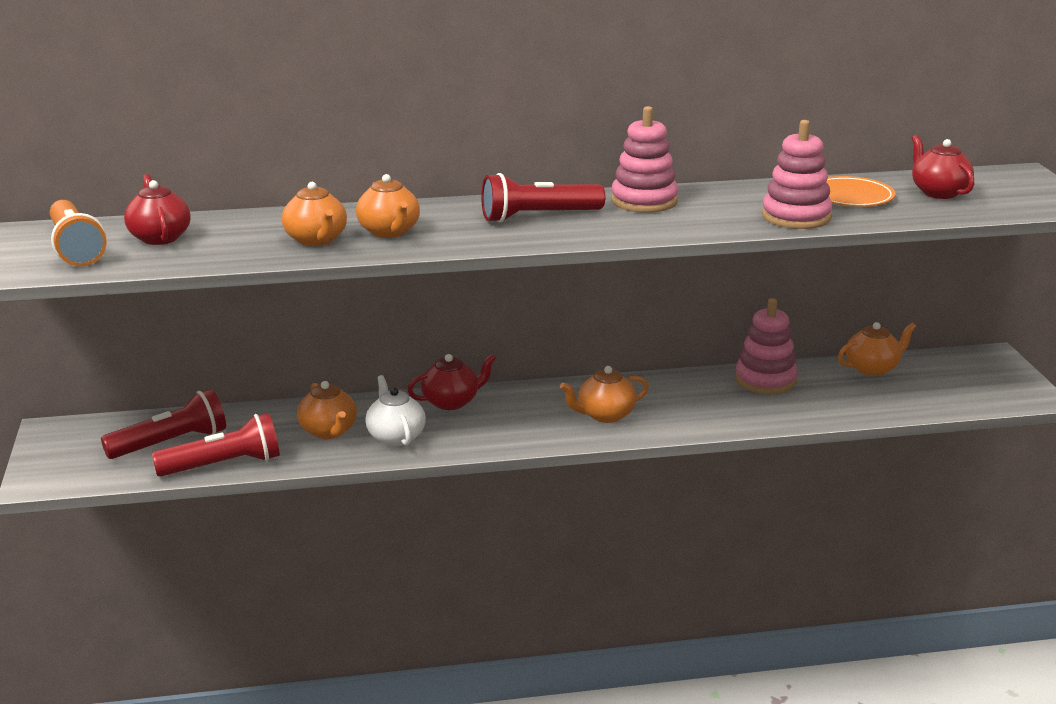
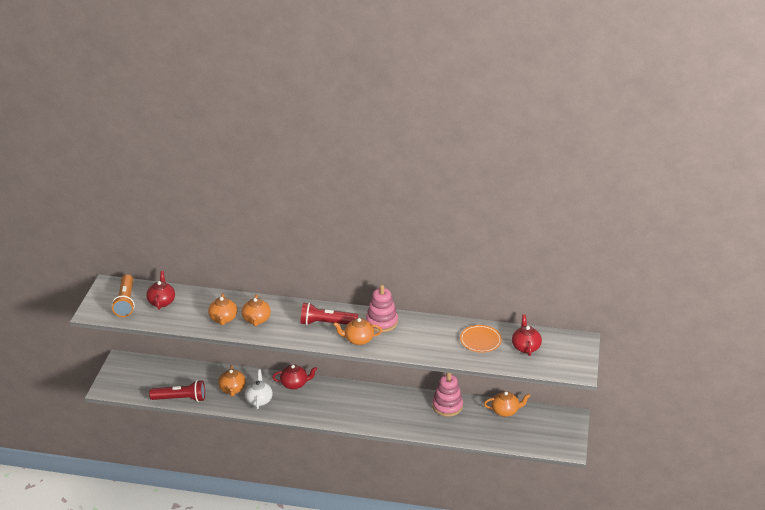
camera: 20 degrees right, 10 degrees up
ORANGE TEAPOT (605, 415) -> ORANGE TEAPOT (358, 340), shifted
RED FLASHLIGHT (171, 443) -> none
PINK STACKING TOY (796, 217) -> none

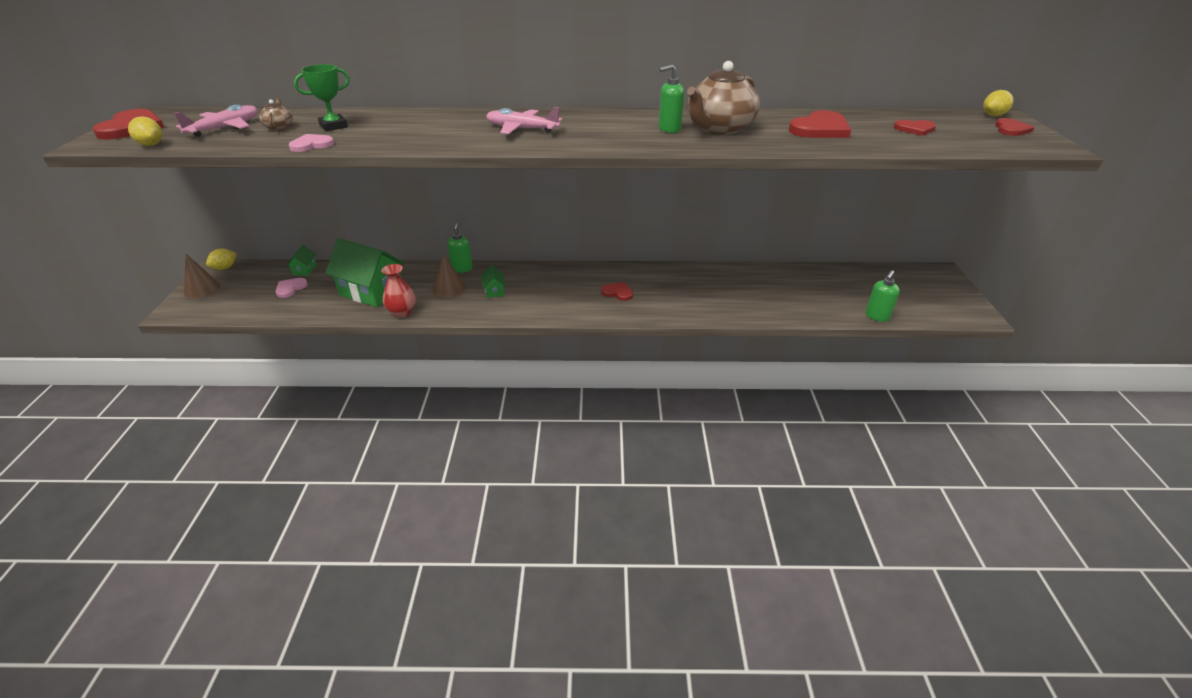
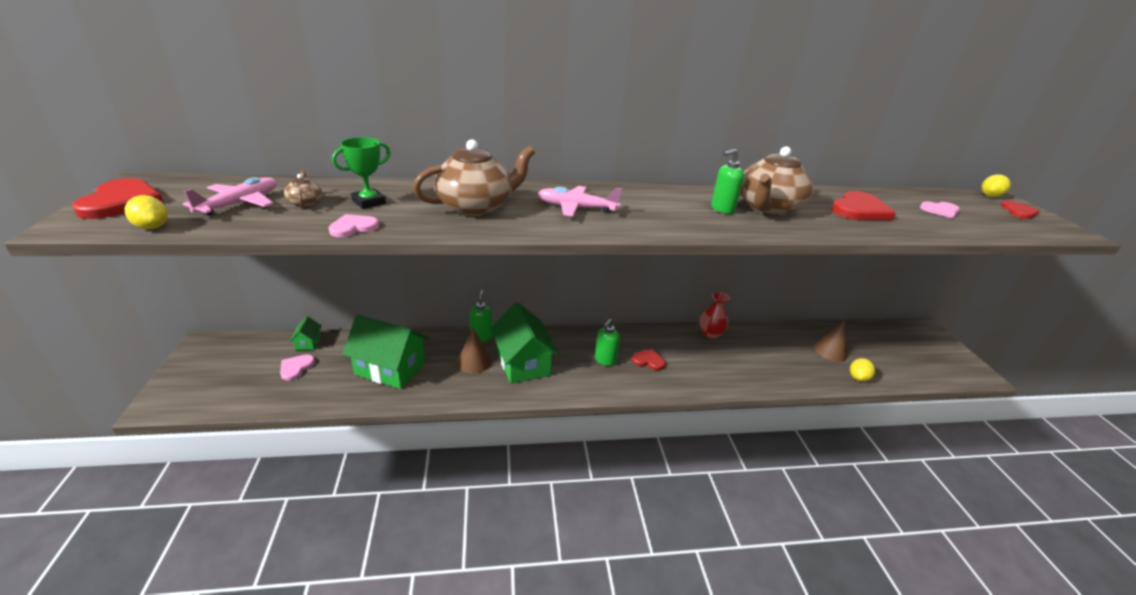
camera: 10 degrees left, 5 degrees down
none -> BROWN TEAPOT (476, 207)
GREEN HOUSE (494, 291) -> GREEN HOUSE (523, 363), x2.26
GREEN SOAP DISPENSER (877, 316) -> GREEN SOAP DISPENSER (605, 360), shifted
RED VASE (402, 312) -> RED VASE (710, 333), shifted
BROWN CONE (202, 289) -> BROWN CONE (830, 351), shifted
YELLOW LEMON (225, 268) -> YELLOW LEMON (858, 378), shifted
RED HEART (915, 129) -> PINK HEART (940, 210)

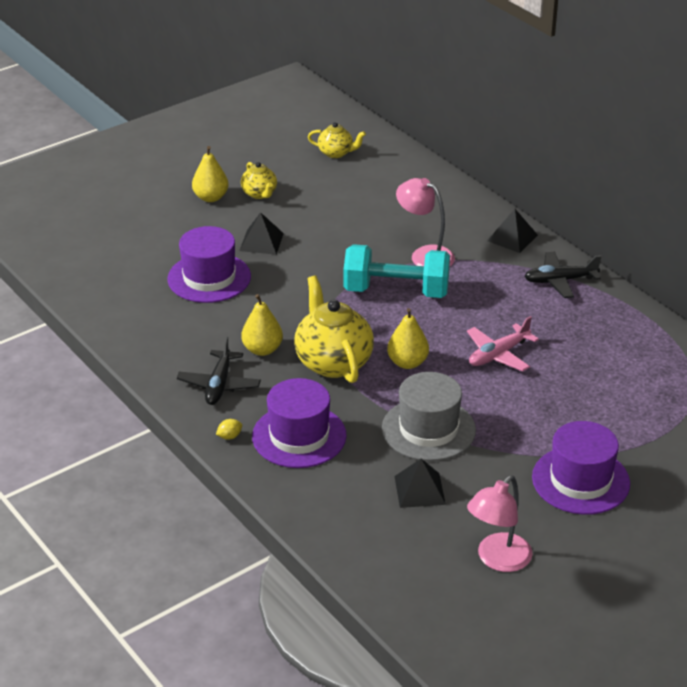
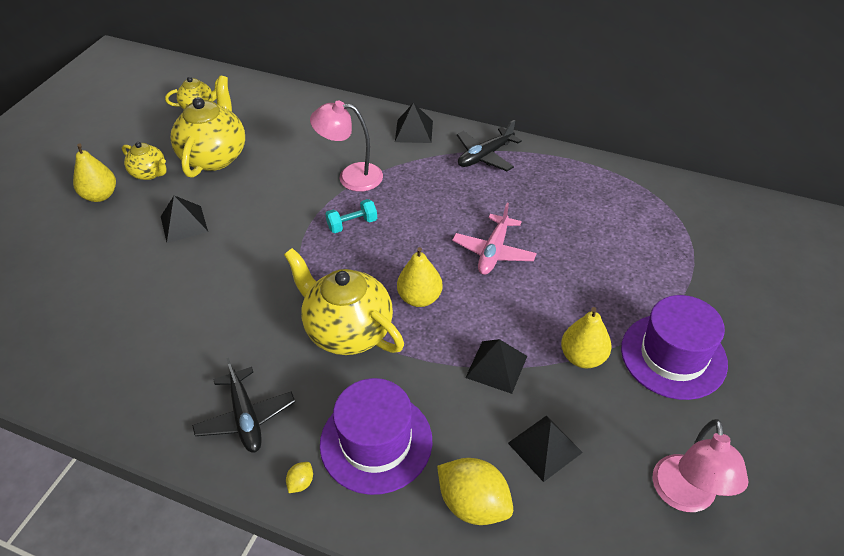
camera: 30 degrees left, 10 degrees up
none -> YELLOW TEAPOT (215, 156)
TURQUOISE DUMBBELL (396, 291) -> TURQUOISE DUMBBELL (352, 224), x0.45
none -> YELLOW LEMON (473, 504)
GREY HAT (428, 429) -> BLACK PYRAMID (496, 366)
YELLOW PEAR (262, 349) -> YELLOW PEAR (582, 357), shifted
PURPLE HAT (209, 278) -> none

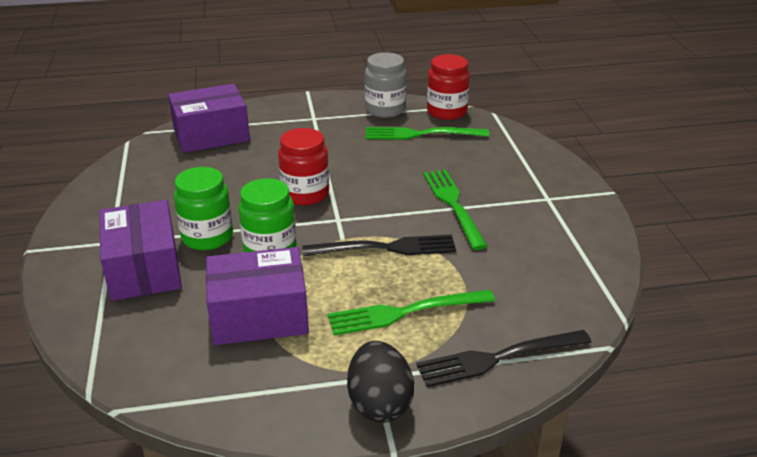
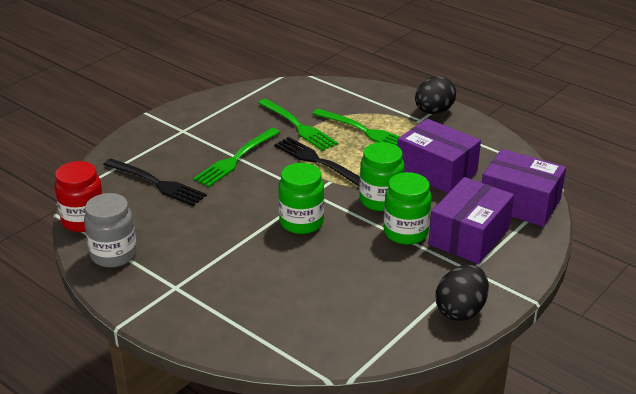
camera: 130 degrees left, 0 degrees up
BLACK FORK (498, 358) -> BLACK FORK (157, 183), shifted
GREEN FORK (421, 134) -> GREEN FORK (298, 126), shifted
RED JAR (305, 194) -> GREEN JAR (301, 222)
none -> BLACK EGG (460, 310)
PURPLE BOX (211, 135) -> PURPLE BOX (519, 203), shifted

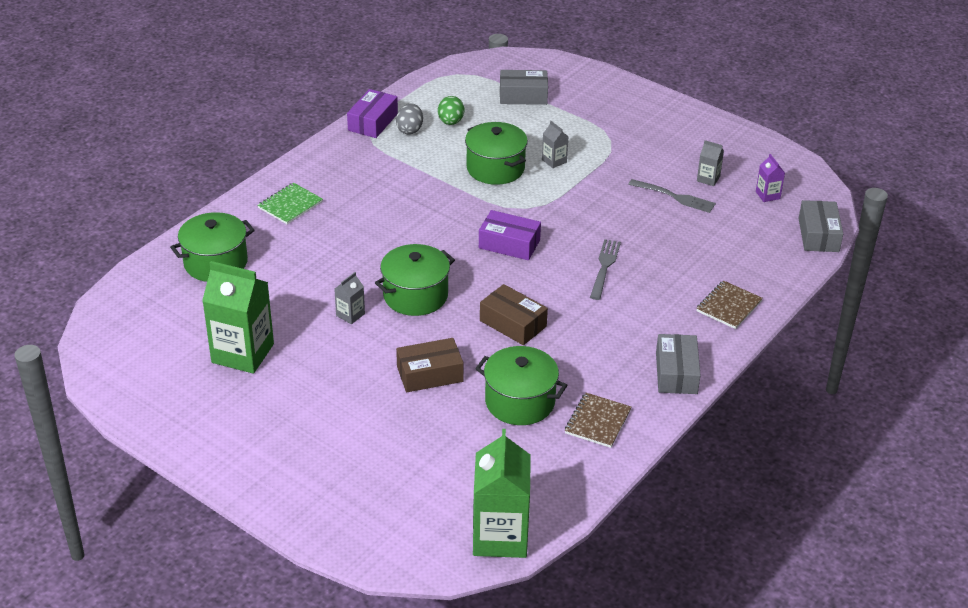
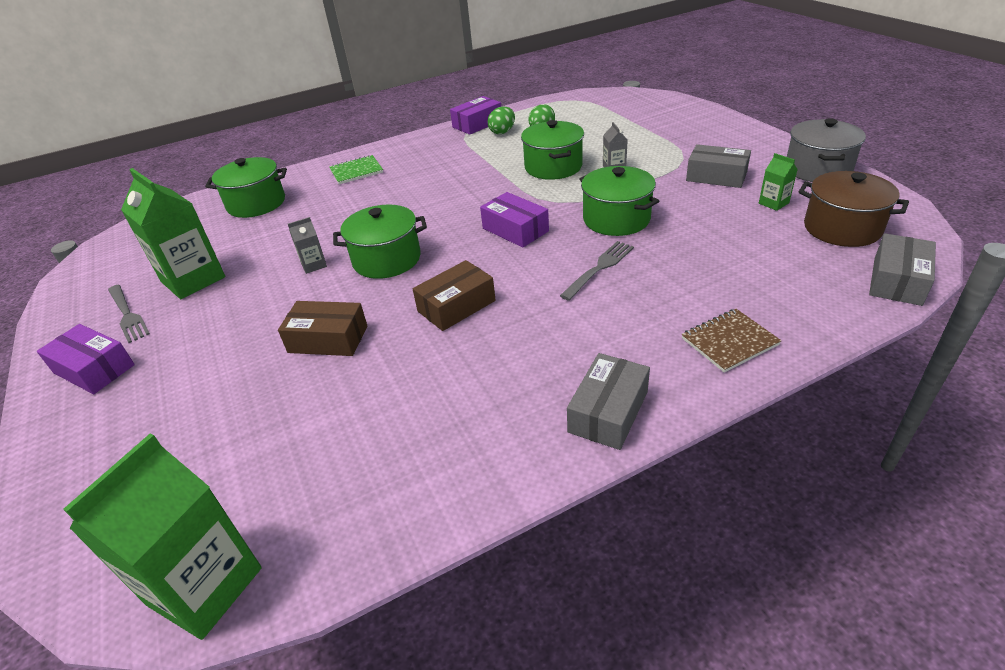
camera: 30 degrees right, 0 degrees up
none -> PURPLE BOX (94, 369)
GREY FORK (674, 197) -> GREY FORK (127, 314), shifted
BROWN BOX (513, 323) -> BROWN BOX (456, 306), 75 degrees clockwise
GREY EGG (410, 130) -> GREEN EGG (502, 132)
GREEN POT (520, 402) -> GREEN POT (616, 219), shifted
GREY BOX (523, 96) -> GREY BOX (716, 176), shifted
GREY CARTON (708, 179) -> GREEN CARTON (773, 203)
none -> GREY POT (818, 169)
PURPLE CARTON (767, 195) -> BROWN POT (842, 228)
BROWN NOTEBOOK (597, 422) -> none

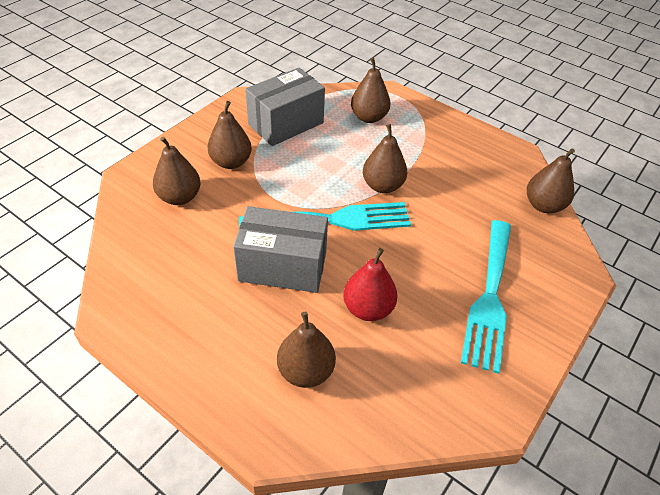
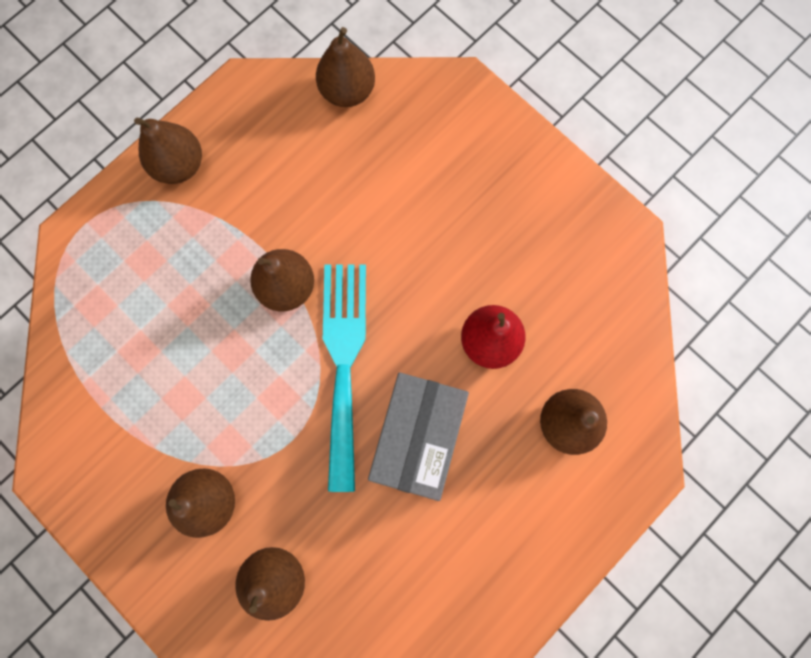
camera: 80 degrees left, 30 degrees up
BROWN PEAR (369, 117) -> BROWN PEAR (179, 165), shifted
GREY BOX (286, 123) -> none
TURQUOISE FORK (489, 298) -> none

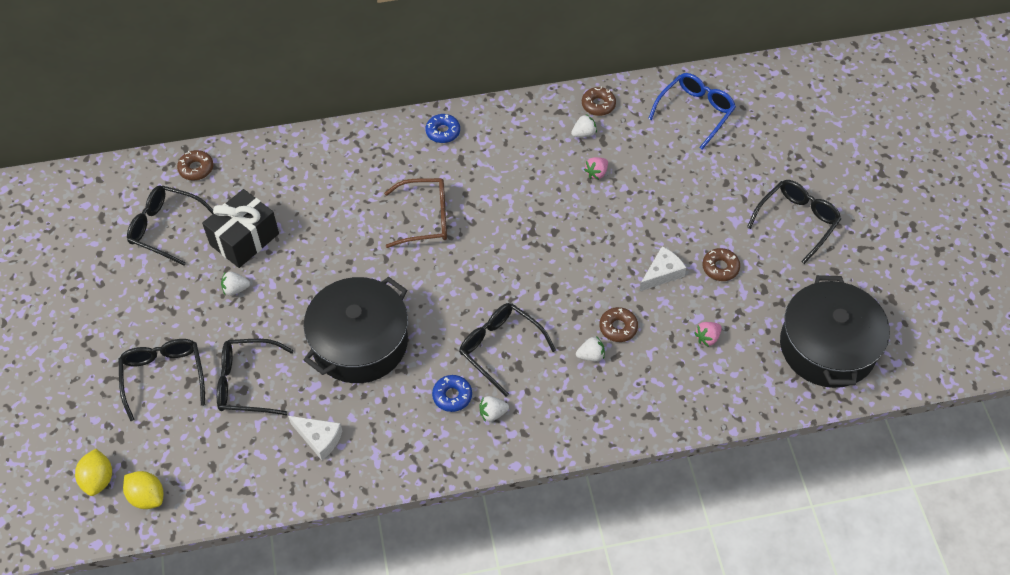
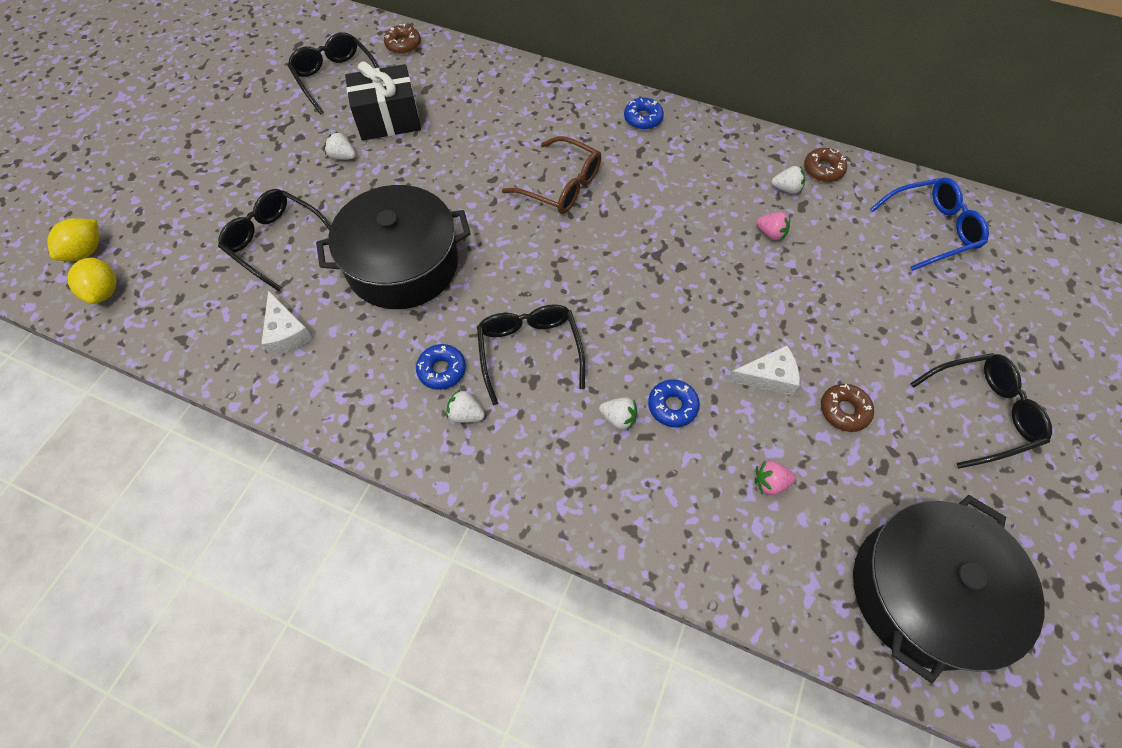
camera: 35 degrees right, 5 degrees up
BROWN DONUT (618, 327) -> BLUE DONUT (672, 406)
PINK STRAWBERRY (596, 173) -> PINK STRAWBERRY (771, 233), 135 degrees counterclockwise
BLACK GLASSES (164, 376) -> none

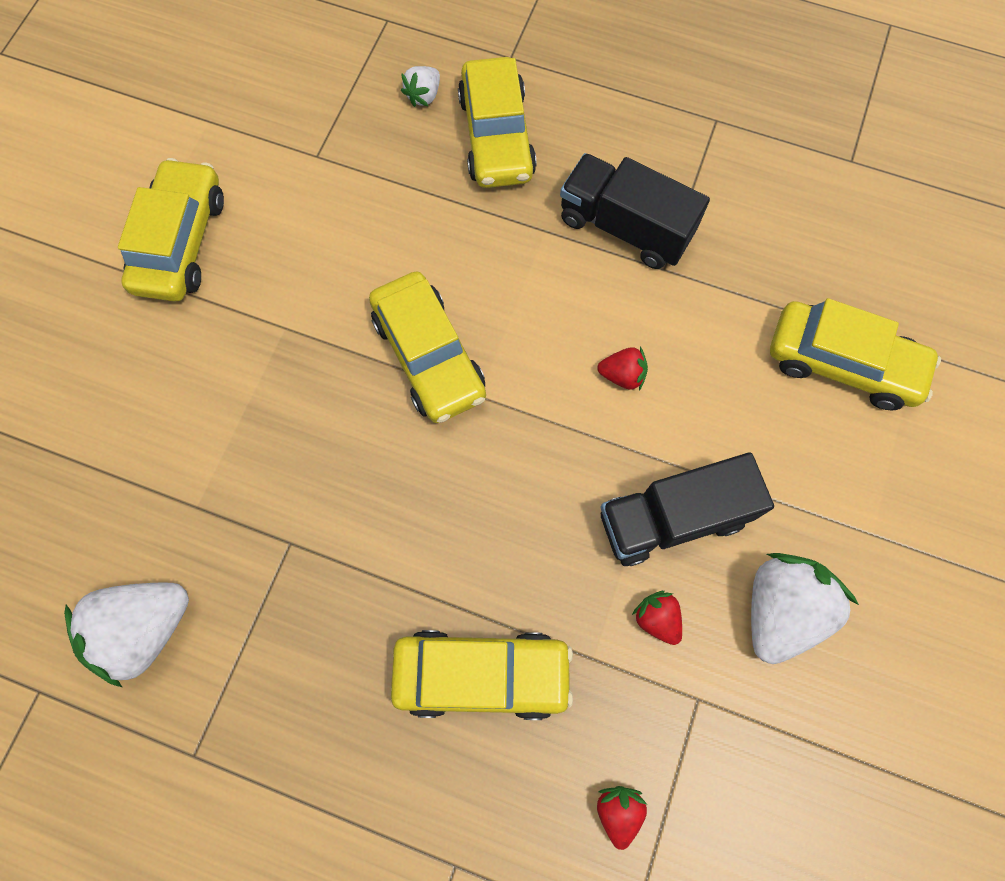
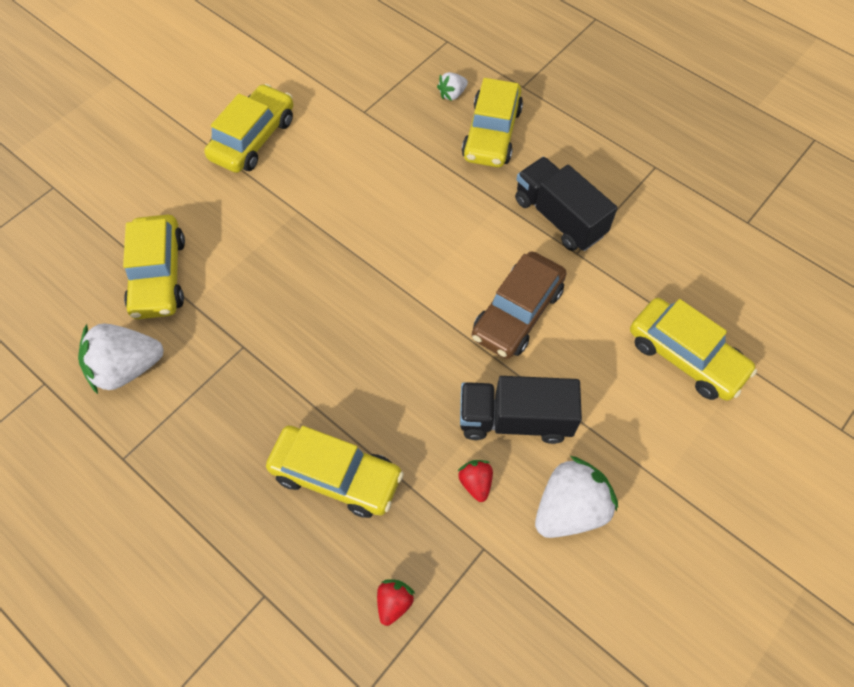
camera: 20 degrees right, 10 degrees down
YELLOW CAR (429, 356) -> YELLOW CAR (159, 275), shifted
RED STRAWBERRY (622, 375) -> BROWN CAR (517, 313)

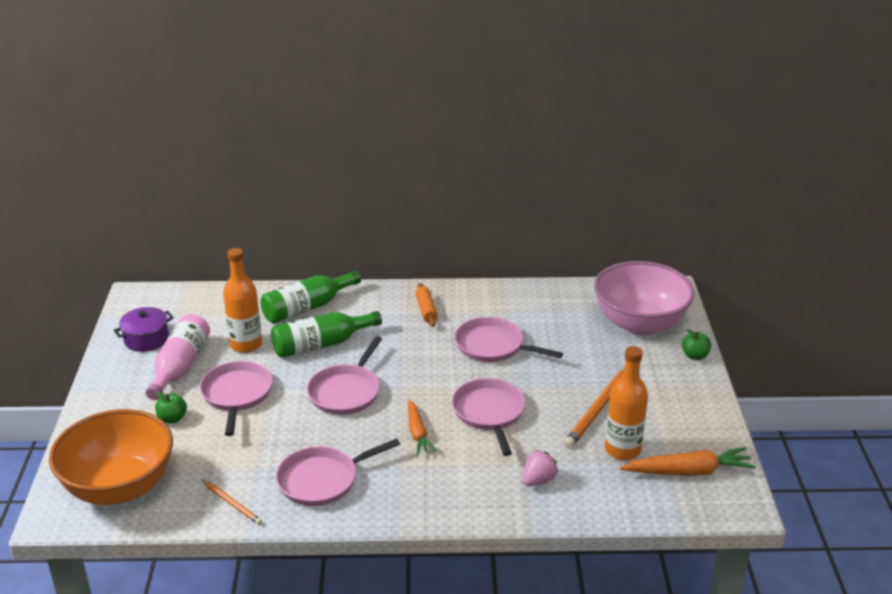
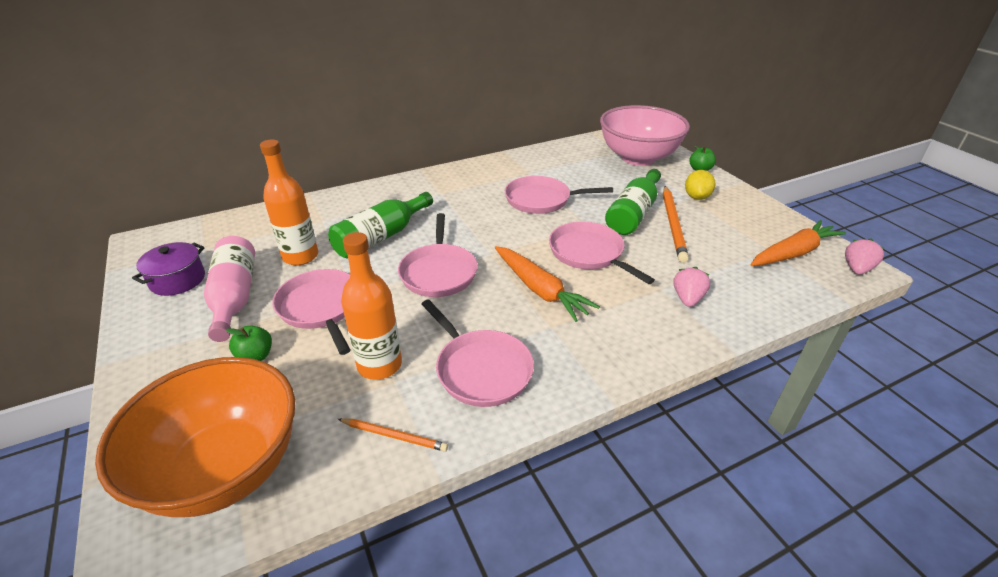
camera: 25 degrees left, 5 degrees up
ORANGE BOTTLE (622, 450) -> ORANGE BOTTLE (379, 365), shifted
PINK PAN (322, 480) -> PINK PAN (481, 369), 75 degrees counterclockwise
ORANGE CARROT (417, 433) -> ORANGE CARROT (540, 290), x1.53
GREEN BOTTLE (307, 308) -> GREEN BOTTLE (633, 214), shifted
none -> YELLOW LEMON (696, 197)
none -> PINK STRAWBERRY (857, 269)
ORANGE ROLLING PIN (426, 310) -> none

